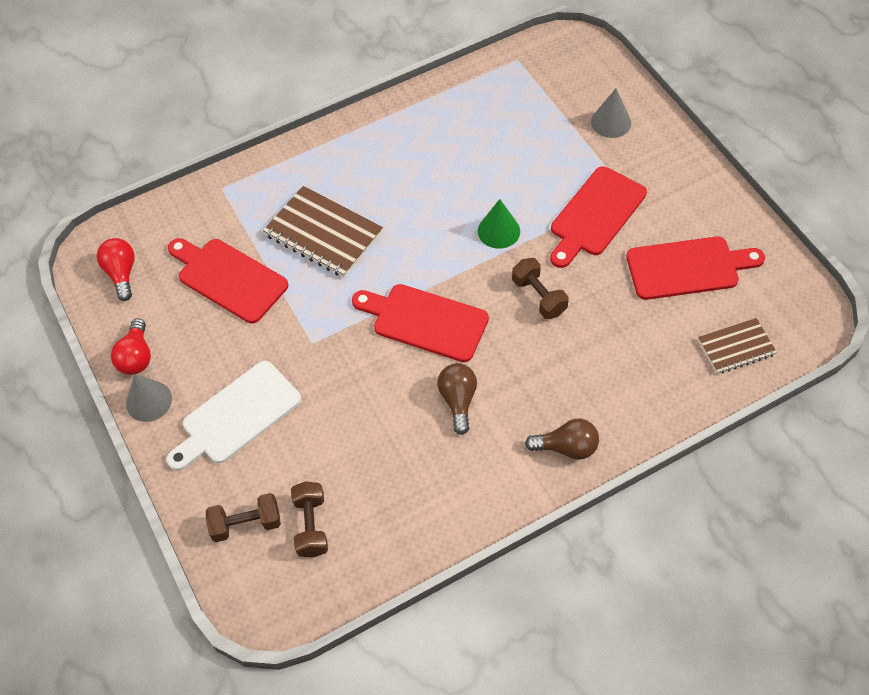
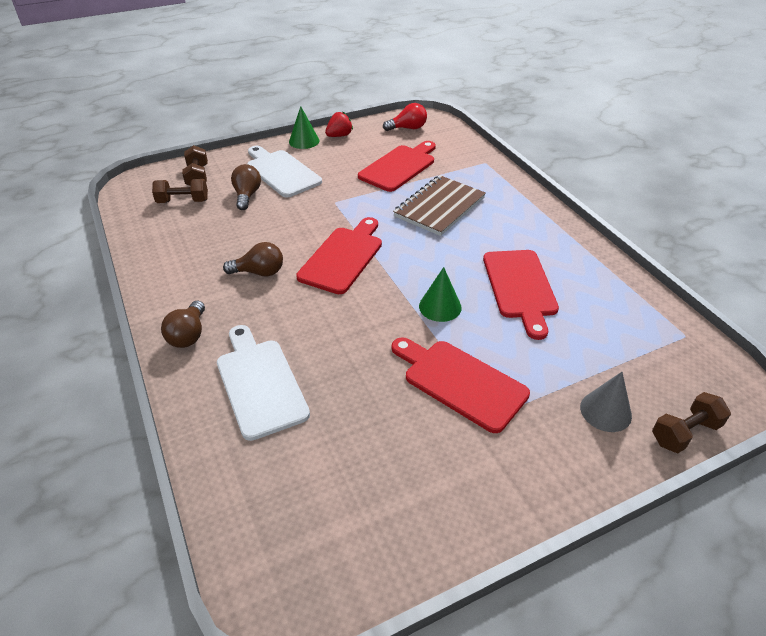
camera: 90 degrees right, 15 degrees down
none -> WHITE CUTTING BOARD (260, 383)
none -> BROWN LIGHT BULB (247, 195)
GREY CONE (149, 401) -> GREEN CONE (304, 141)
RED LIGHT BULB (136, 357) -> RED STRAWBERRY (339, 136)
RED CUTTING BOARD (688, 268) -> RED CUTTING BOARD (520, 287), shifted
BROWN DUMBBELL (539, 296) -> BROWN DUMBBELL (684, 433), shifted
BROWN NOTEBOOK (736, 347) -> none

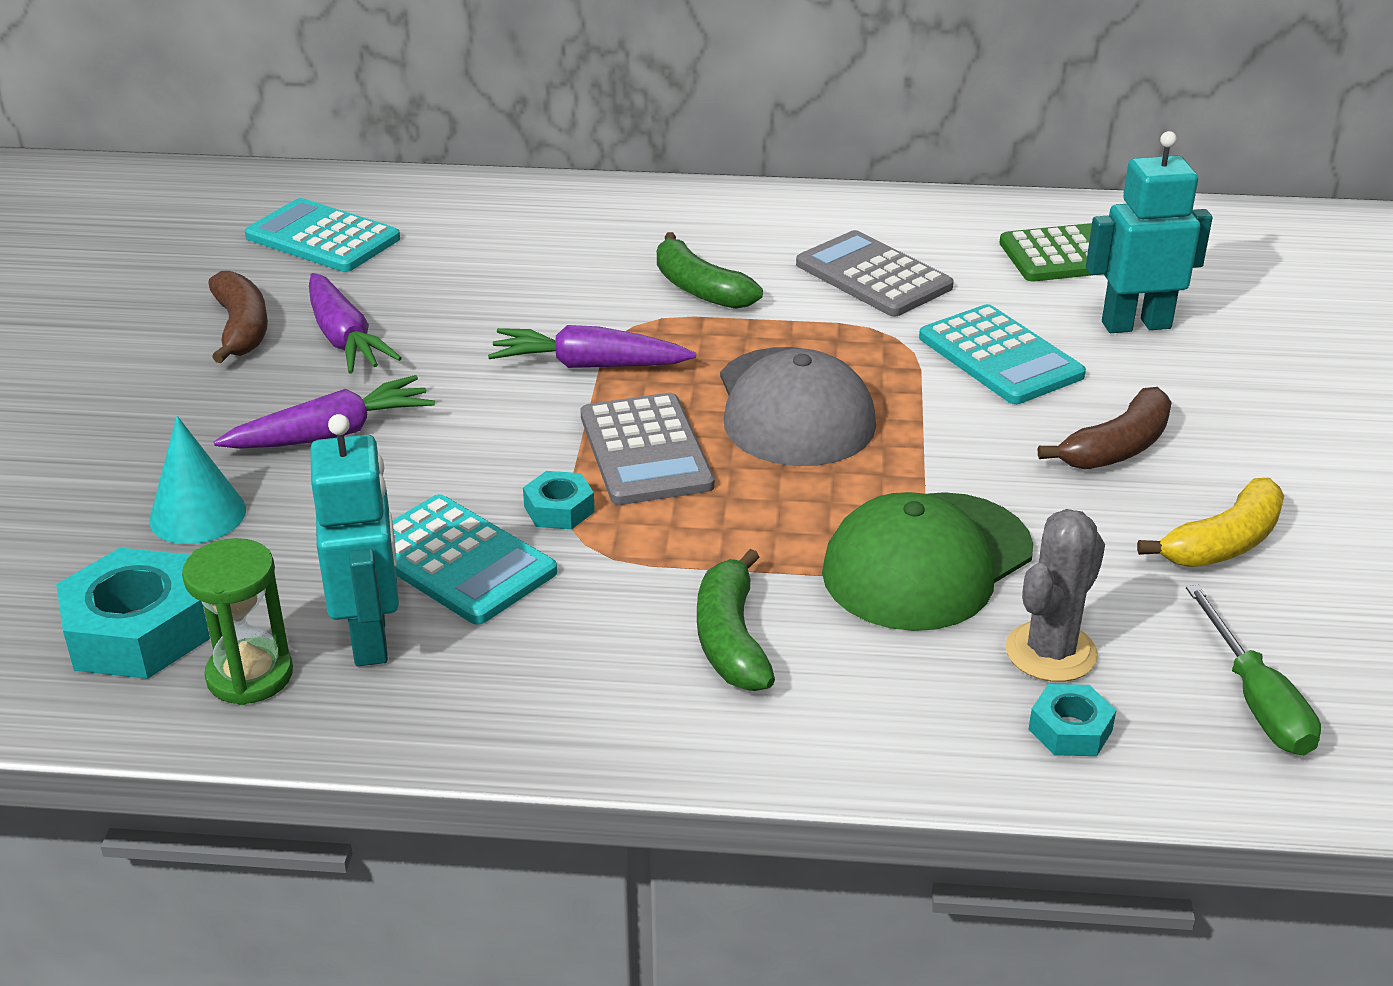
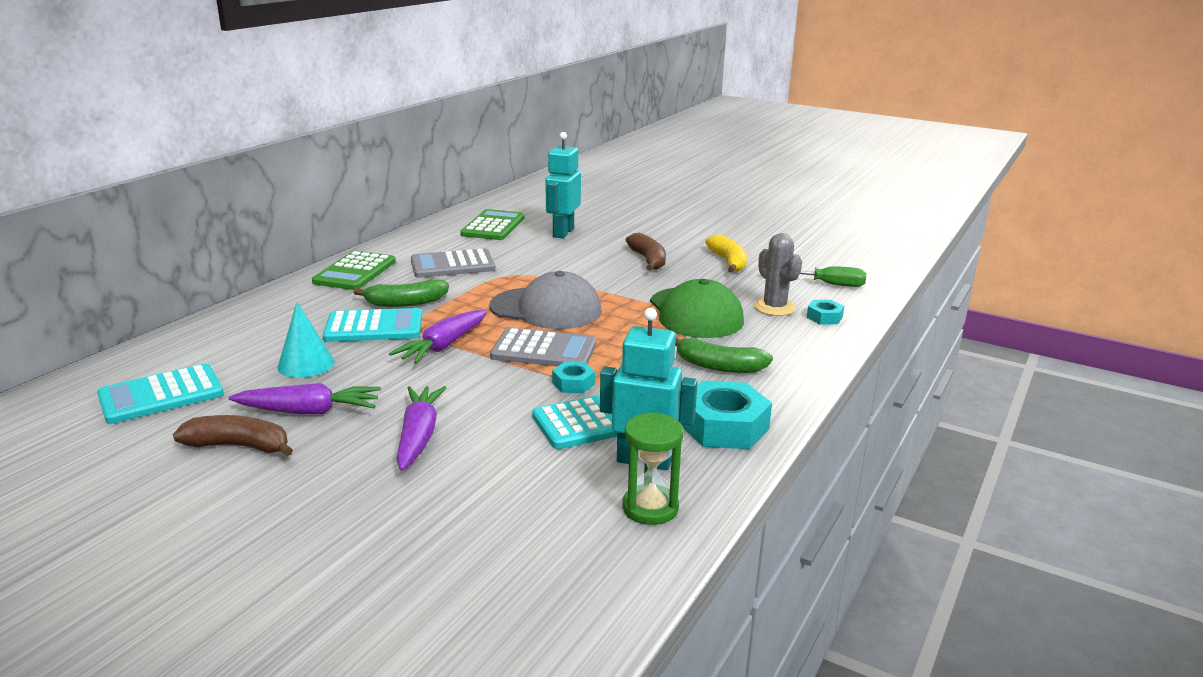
camera: 65 degrees left, 10 degrees down
TURQUOISE CONE (197, 515) -> TURQUOISE CONE (306, 364), shifted
none -> GREEN CALCULATOR (355, 272)
TURQUOISE CALCULATOR (1000, 356) -> TURQUOISE CALCULATOR (374, 327), shifted
TURQUOISE NUT (138, 631) -> TURQUOISE NUT (724, 426), shifted

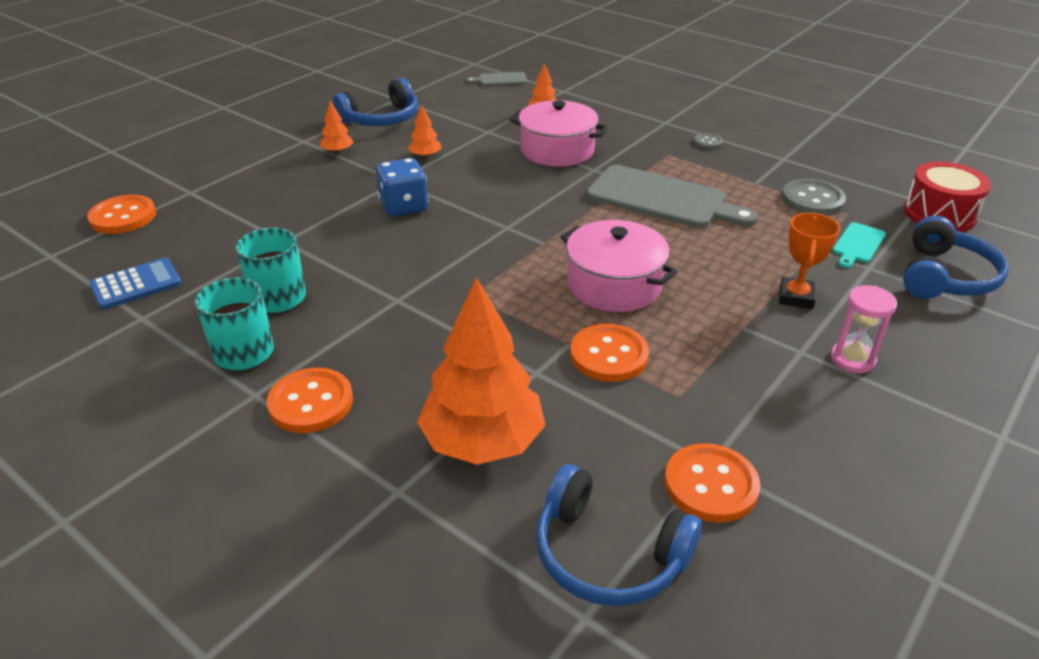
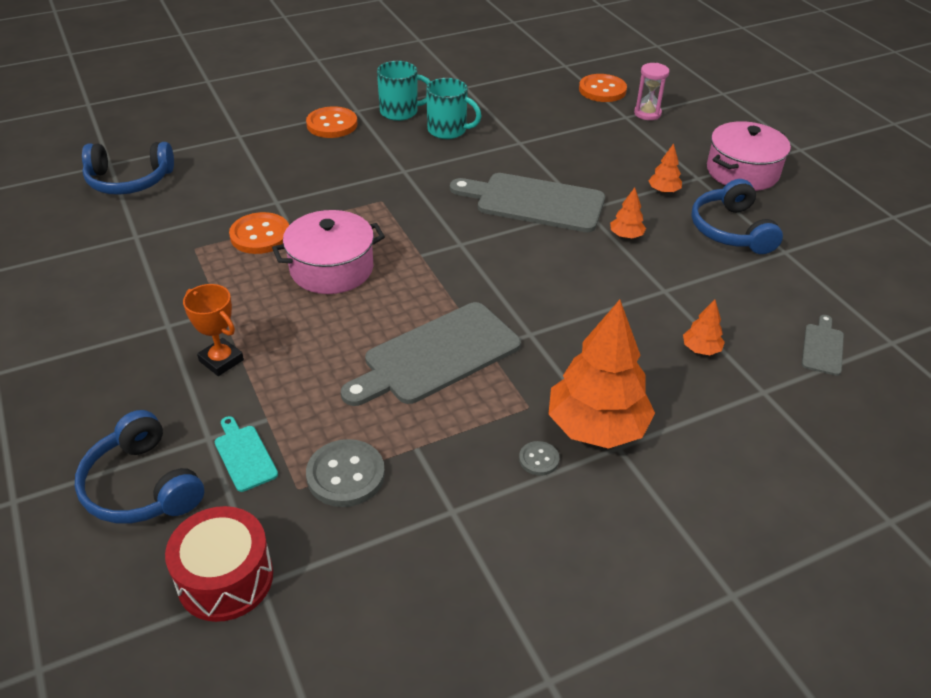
camera: 115 degrees right, 5 degrees up
BLUE HEADPHONES (608, 554) -> BLUE HEADPHONES (129, 181), 150 degrees counterclockwise
BLUE DICE (404, 206) -> GREY CUTTING BOARD (534, 202)
ORANGE TREE (482, 442) -> ORANGE TREE (596, 427), shifted
PINK HOURGLASS (852, 359) -> PINK HOURGLASS (647, 113), shifted
PINK POT (557, 150) -> PINK POT (742, 172), shifted
BLUE CALCULATOR (136, 285) -> none
ORANGE BUTTON (711, 485) -> none

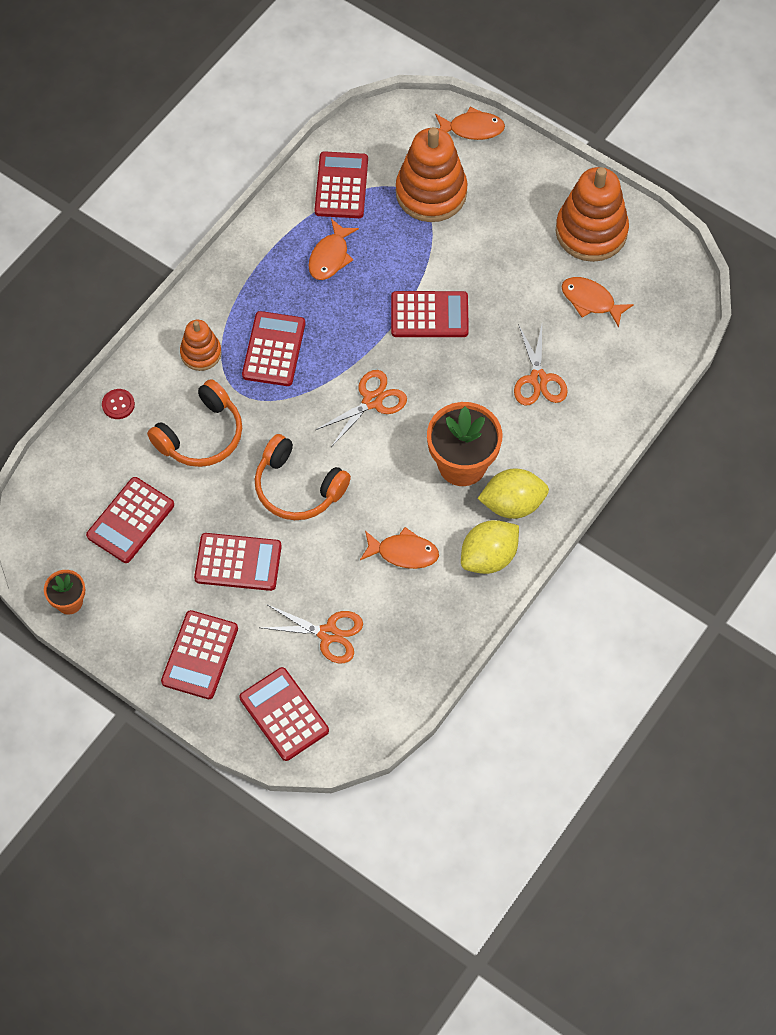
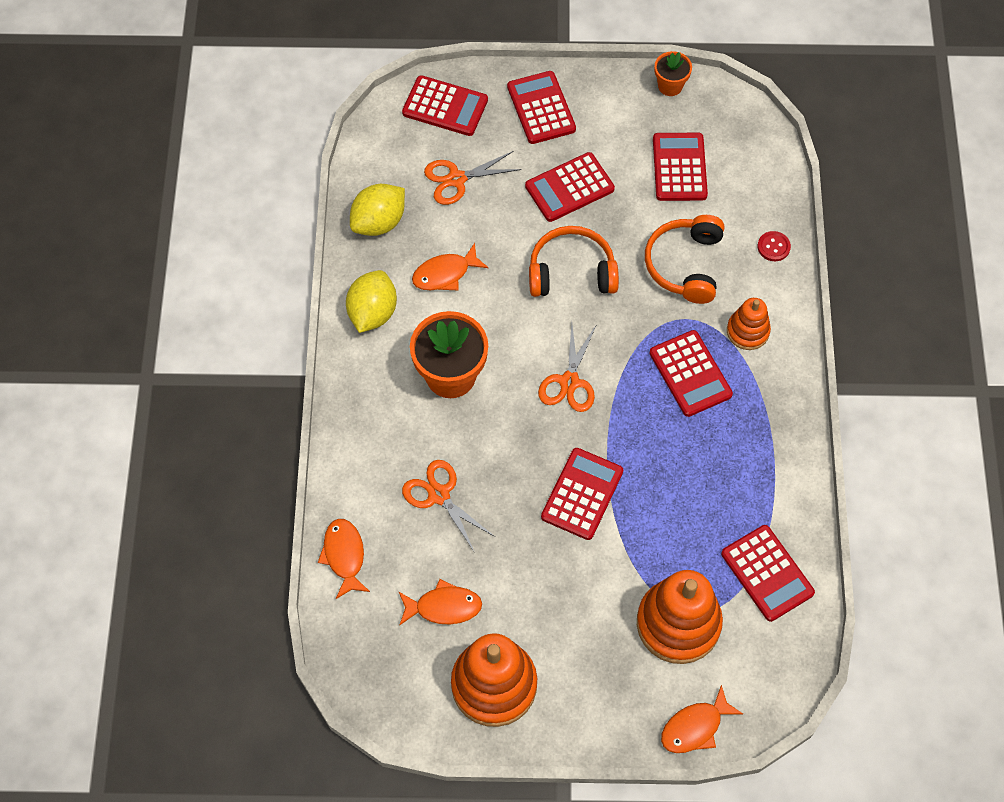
camera: 145 degrees right, 0 degrees up
ORANGE FISH (330, 256) -> ORANGE FISH (344, 556), shifted
YELLOW LEMON (512, 504) -> YELLOW LEMON (379, 222), shifted
RED CALCULATOR (429, 315) -> RED CALCULATOR (582, 494), 150 degrees clockwise

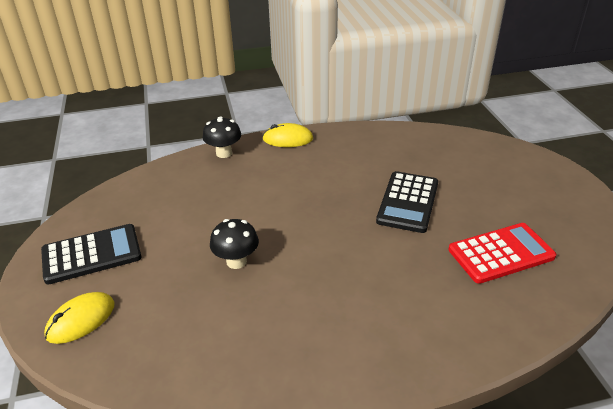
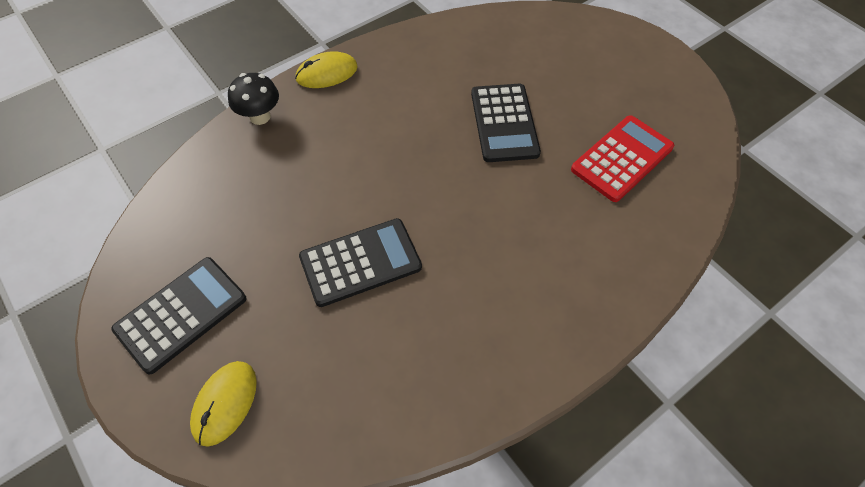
camera: 25 degrees left, 20 degrees up
BLACK MUSHROOM (236, 261) -> BLACK CALCULATOR (360, 262)

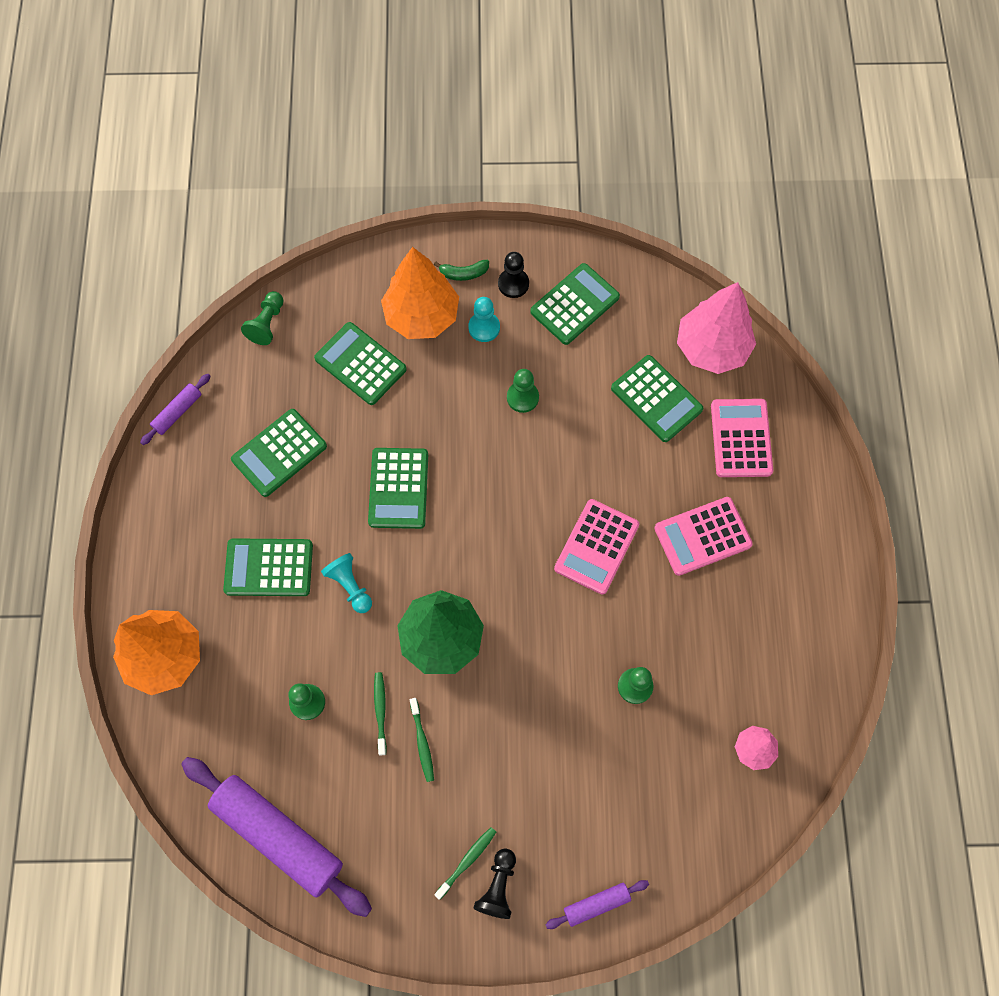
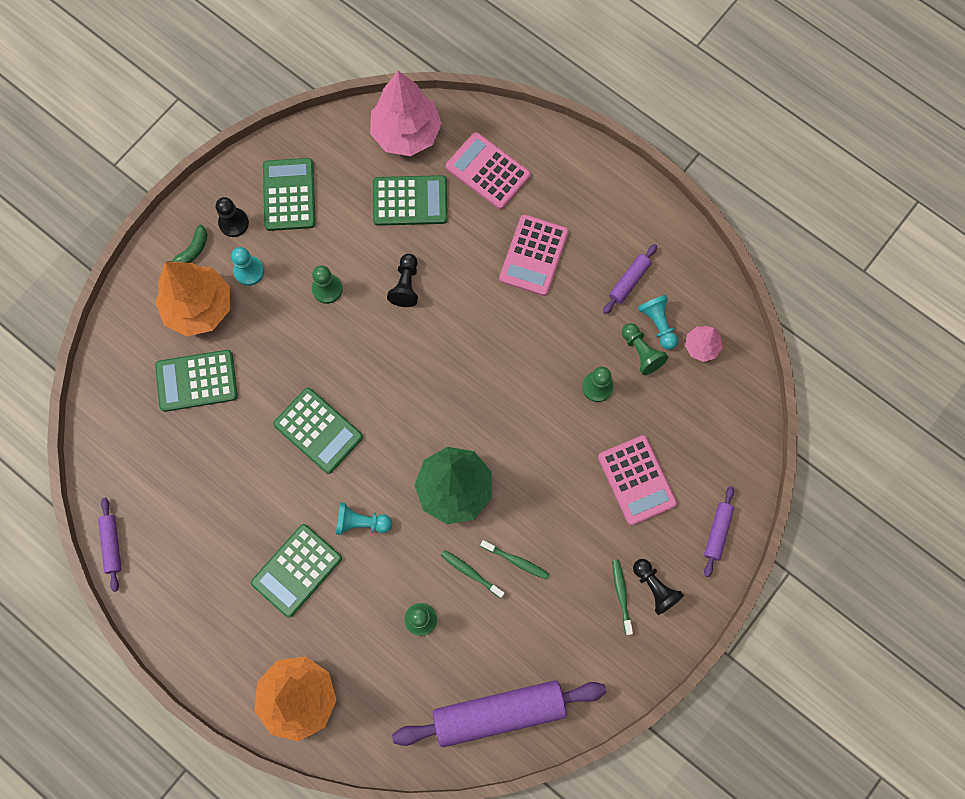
camera: 50 degrees left, 5 degrees up
none -> BLACK PAWN (406, 285)
PINK CALCULATOR (596, 547) -> PINK CALCULATOR (637, 480), shifted
none -> PURPLE ROLLING PIN (629, 281)
GREEN PAWN (267, 324) -> GREEN PAWN (641, 352), shifted
none -> TURQUOISE PAWN (658, 324)
GREEN CALCULATOR (279, 453) -> none

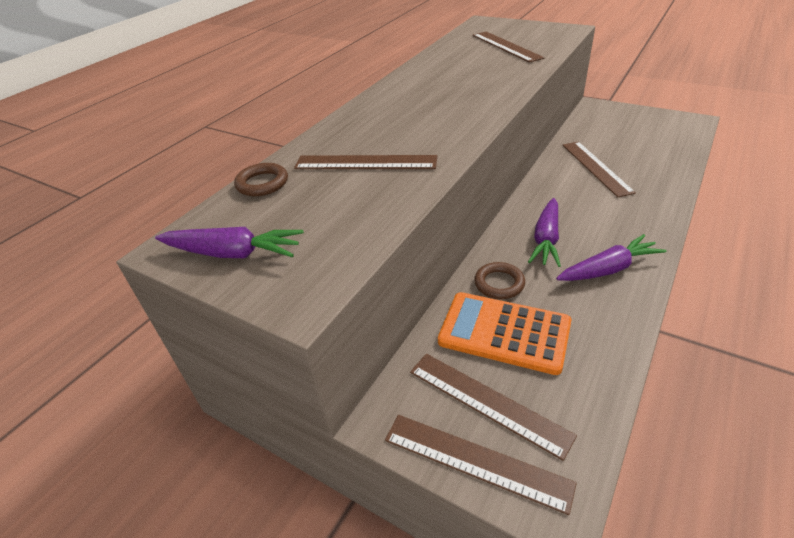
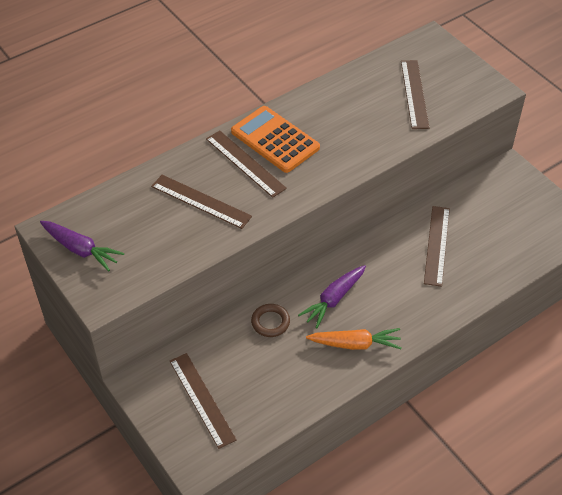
camera: 20 degrees right, 10 degrees up
BROWN RULER (476, 461) -> BROWN RULER (245, 163), shifted
ORANGE CALCULATOR (504, 332) -> ORANGE CALCULATOR (275, 140), shifted
PURPLE CARROT (609, 269) -> ORANGE CARROT (355, 344)
BROWN RING (262, 183) -> none

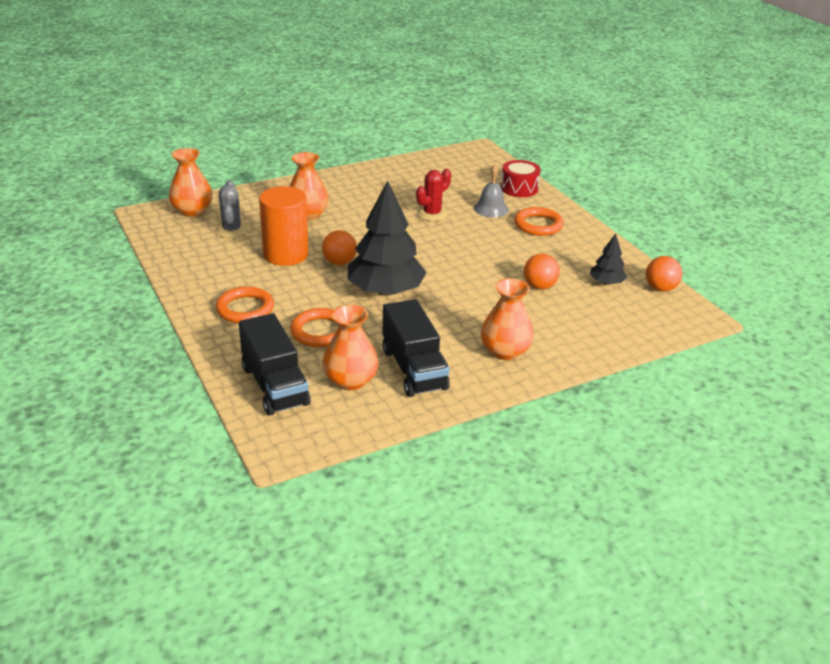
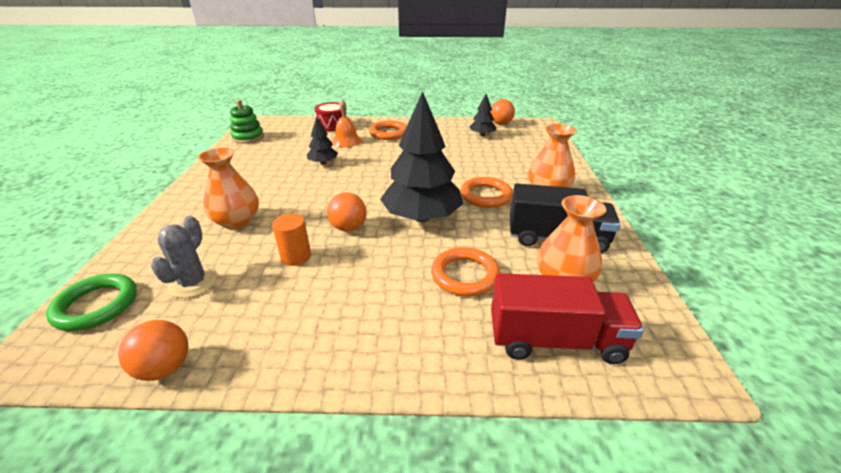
camera: 60 degrees left, 0 degrees up
ORANGE VASE (192, 210) -> GREEN RING (96, 305)
ORANGE BALL (539, 286) -> ORANGE BALL (165, 368), shifted
GREY CACTUS (231, 230) -> GREY CACTUS (193, 283), 75 degrees clockwise
none -> GREEN STACKING TOY (248, 137)
ORANGE CYLINDER (286, 254) -> ORANGE CYLINDER (296, 256), x0.54
RED CACTUS (432, 214) -> BLACK TREE (323, 163)
GREY BELL (491, 209) -> ORANGE BELL (346, 141)
ORANGE RING (245, 309) -> ORANGE RING (486, 196), shifted
BLACK TRUCK (275, 385) -> RED TRUCK (555, 340)

